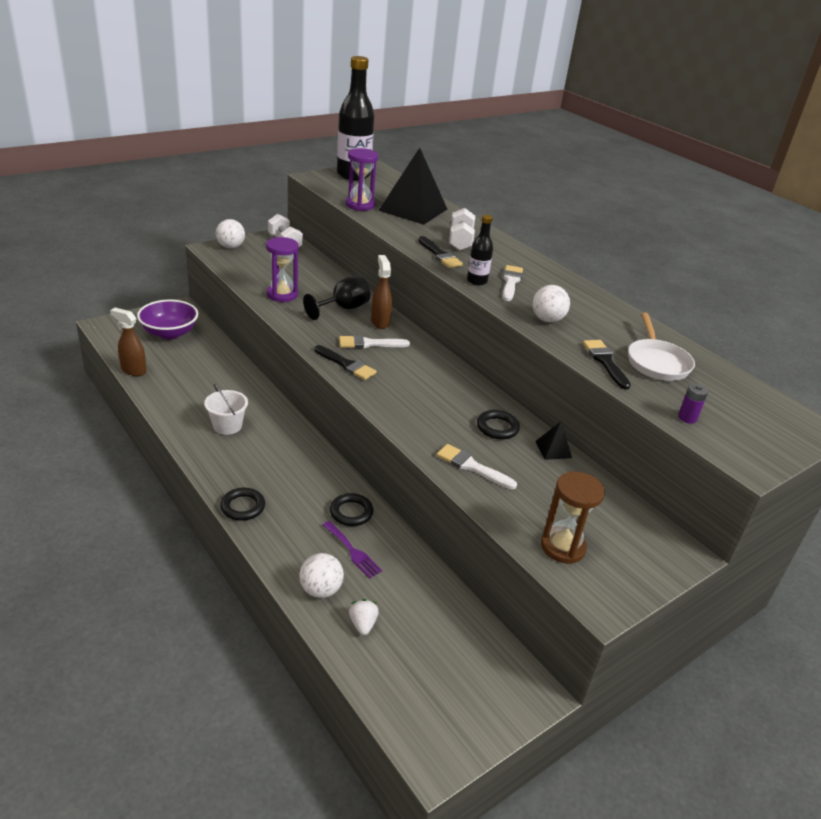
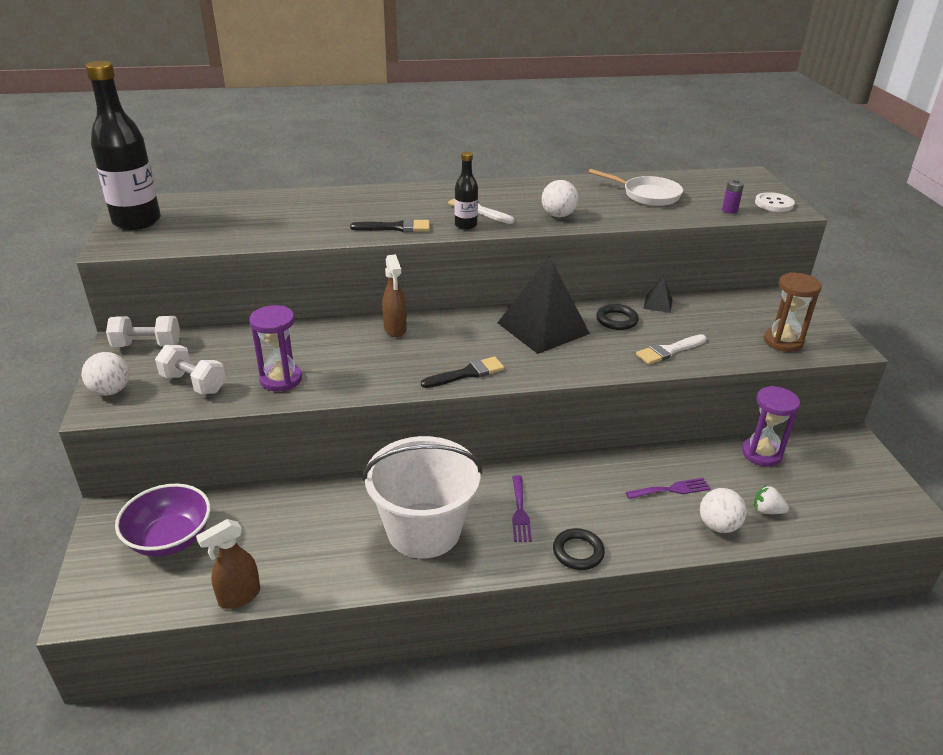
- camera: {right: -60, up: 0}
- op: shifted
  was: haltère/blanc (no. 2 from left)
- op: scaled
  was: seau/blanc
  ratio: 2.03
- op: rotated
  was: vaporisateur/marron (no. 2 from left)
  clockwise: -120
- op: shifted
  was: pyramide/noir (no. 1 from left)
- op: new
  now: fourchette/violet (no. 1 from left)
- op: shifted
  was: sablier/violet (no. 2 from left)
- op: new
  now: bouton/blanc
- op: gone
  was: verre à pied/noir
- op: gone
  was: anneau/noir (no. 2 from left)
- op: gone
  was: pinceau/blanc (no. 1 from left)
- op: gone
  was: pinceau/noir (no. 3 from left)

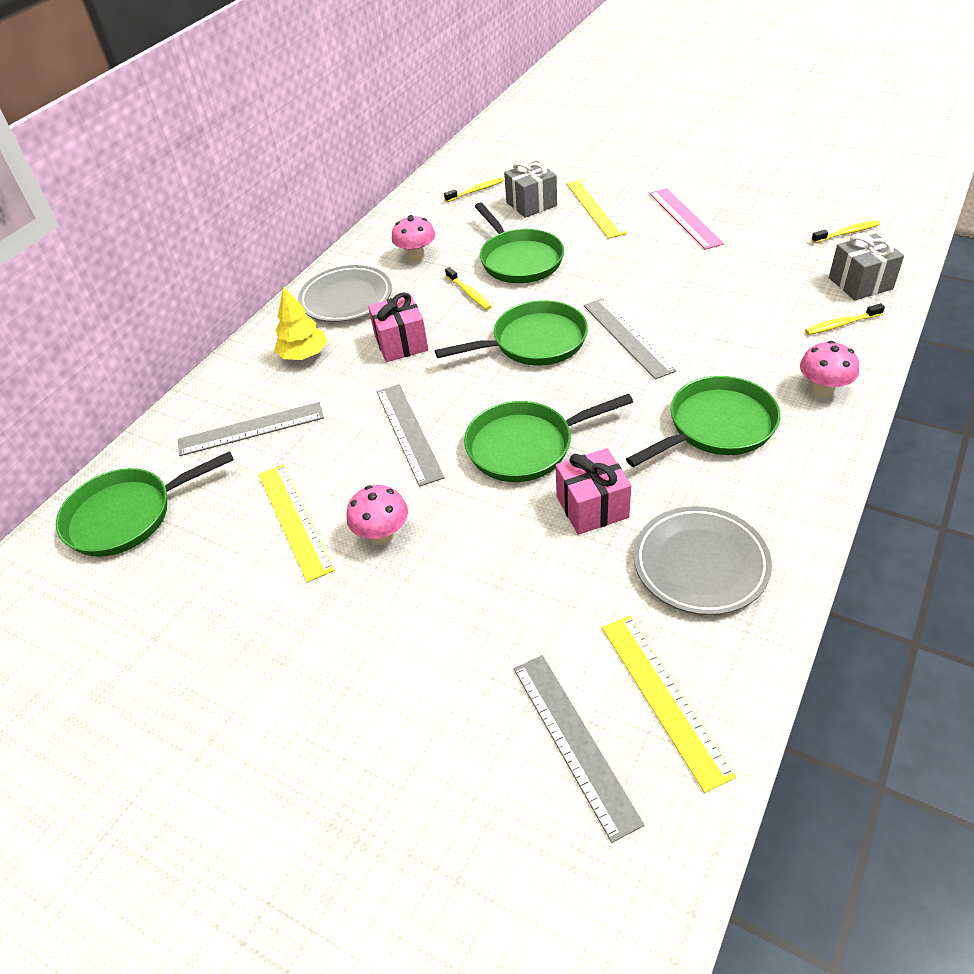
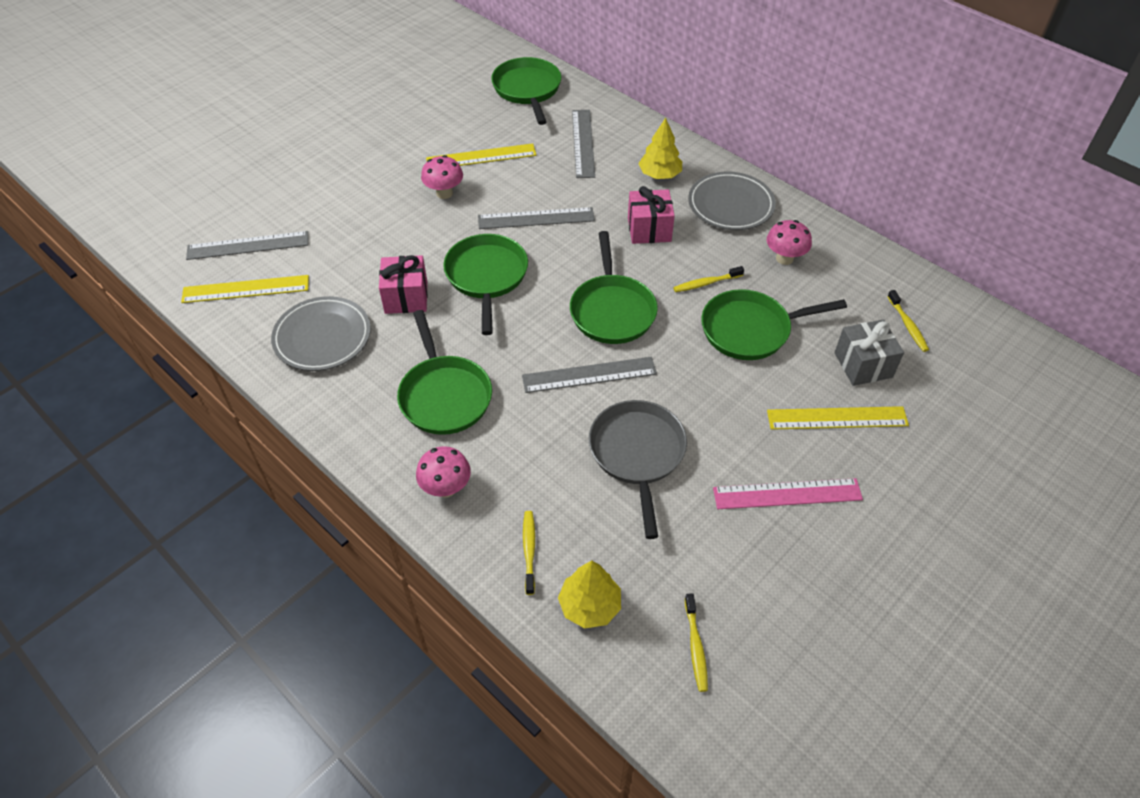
- camera: {right: 100, up: 5}
- op: swapped
  was: cadeau/gris (no. 2 from left)
  now: arbre/jaune (no. 1 from left)
- op: new
  now: poêle/gris

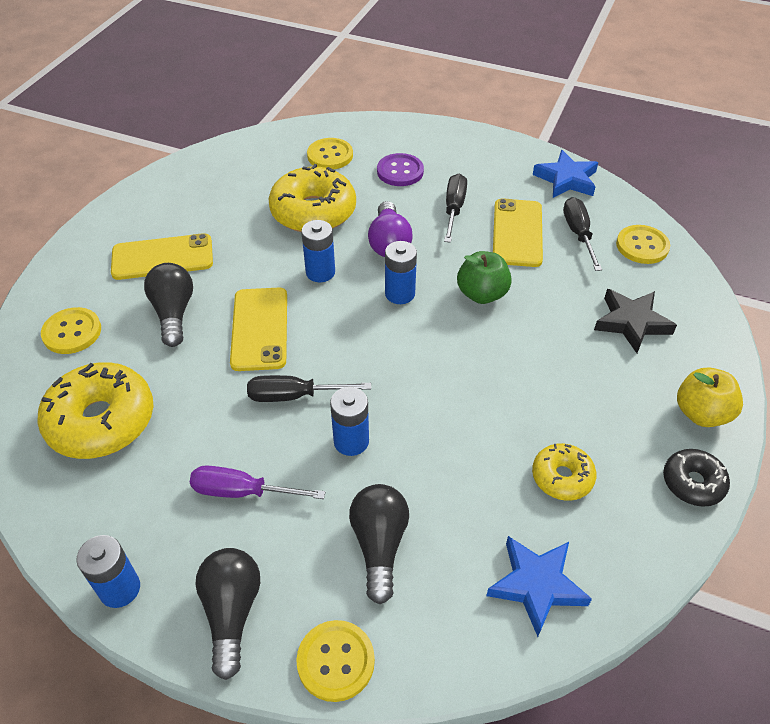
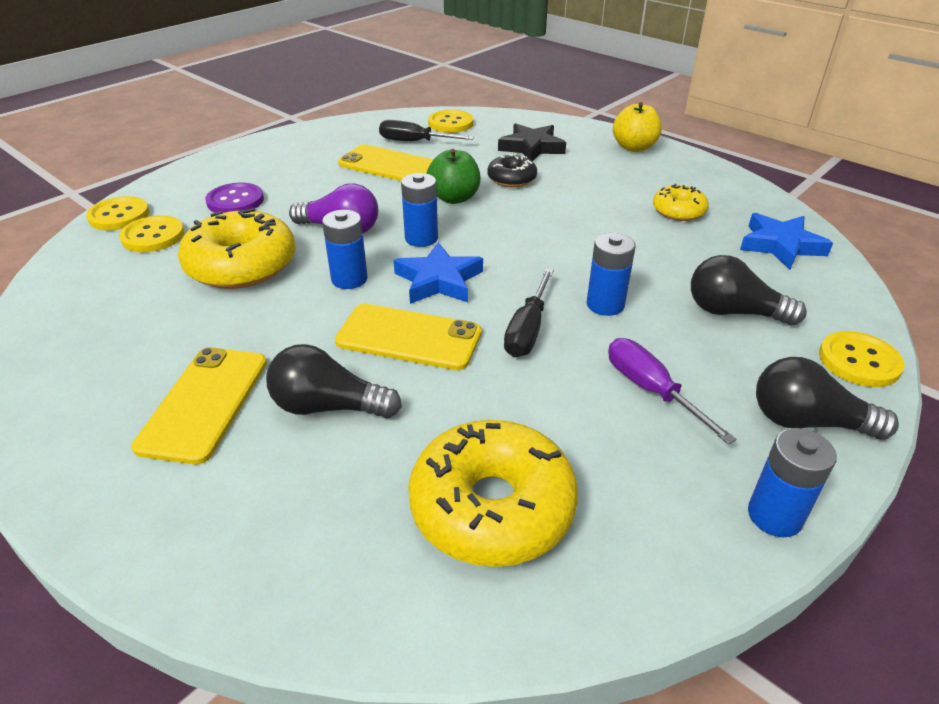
- camera: {right: -70, up: -10}
- op: shifted
  was: bouton/jaune (no. 1 from left)
- op: shifted
  was: étoile/bleu (no. 2 from left in the first image)
  now: étoile/bleu (no. 1 from left)
- op: shifted
  was: beignet/noir
- op: rotated
  was: tournevis/violet
  clockwise: 120
- op: gone
  was: tournevis/noir (no. 2 from left)

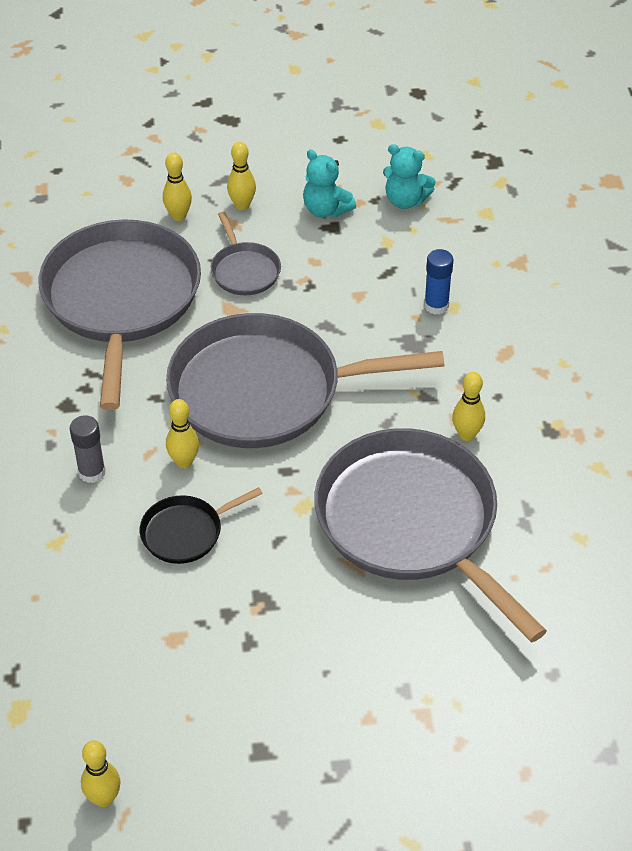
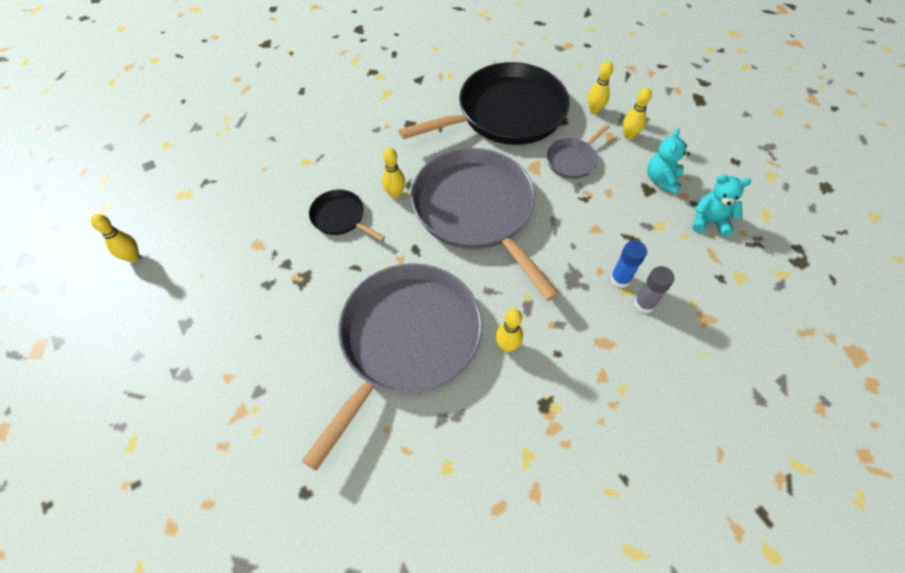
- camera: {right: 65, up: 10}
- op: repainted
  was: poêle/gris (no. 1 from left)
  now: poêle/noir (no. 2 from left)
- op: shifted
  was: bâton de colle/gris
- op: rotated
  was: ours en peluche/turquoise (no. 2 from left)
  clockwise: 105

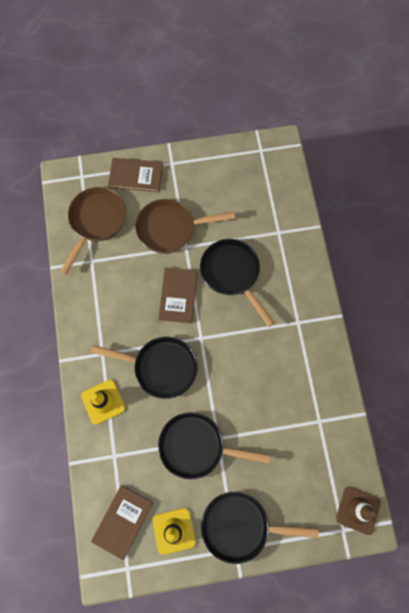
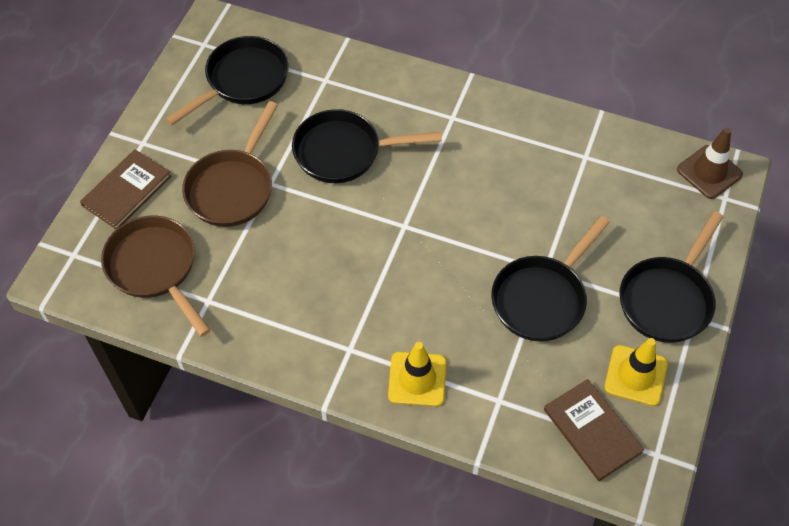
- camera: {right: -60, up: -15}
- op: shifted
  was: poêle/noir (no. 1 from left)
- op: gone
  was: livre/marron (no. 3 from left)

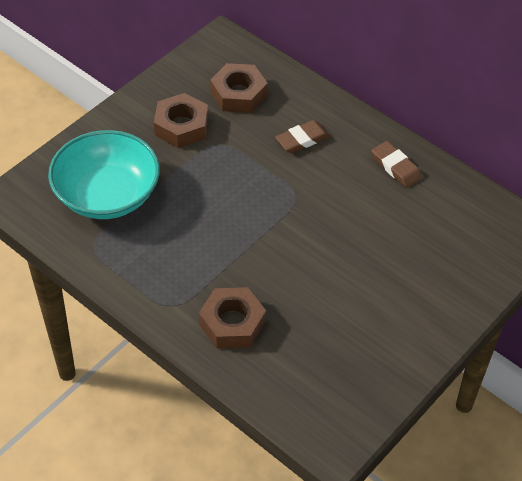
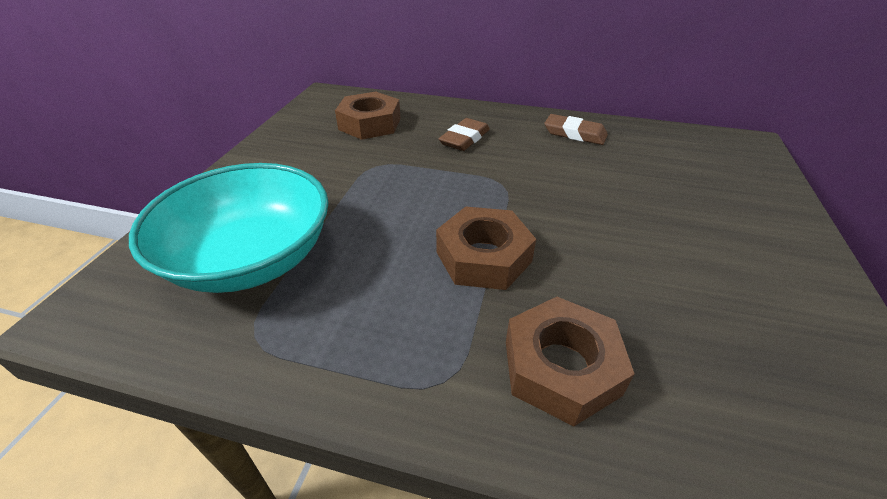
- camera: {right: -25, up: -10}
- op: shifted
  was: écrou/marron (no. 1 from left in the first image)
  now: écrou/marron (no. 2 from left)

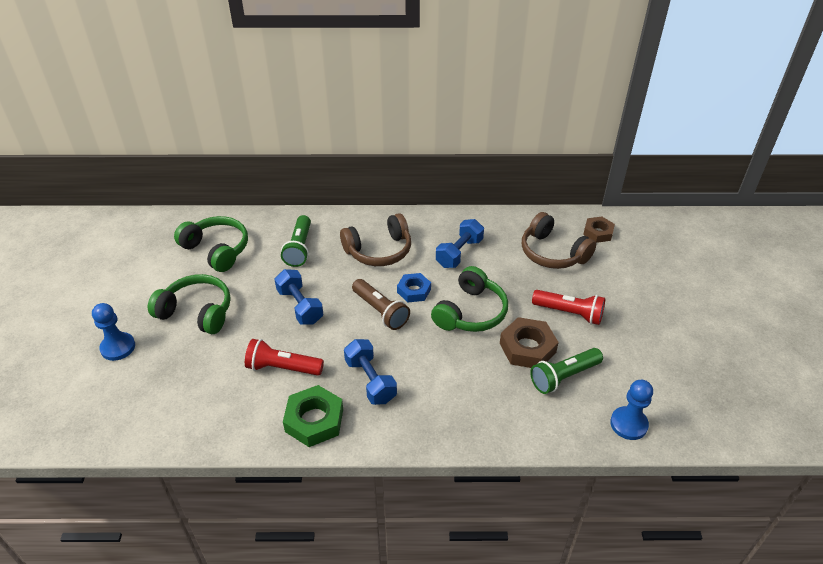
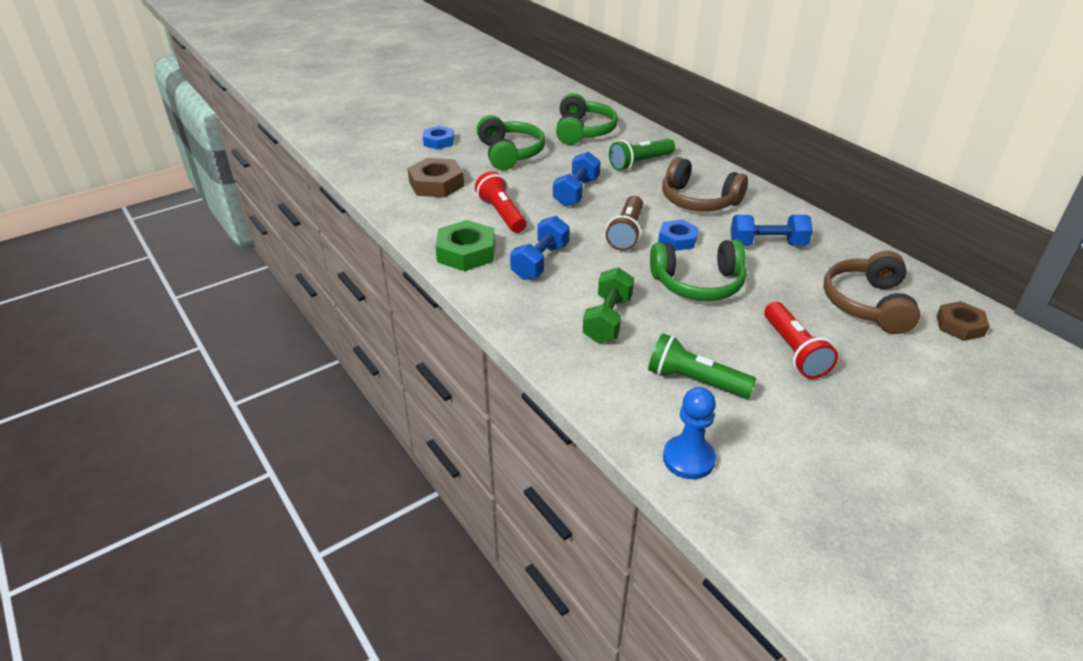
- camera: {right: 55, up: -5}
- op: shifted
  was: écrou/marron (no. 1 from left)
- op: swapped
  was: pion/bleu (no. 1 from left)
  now: écrou/bleu (no. 1 from left)
- op: new
  now: haltère/vert

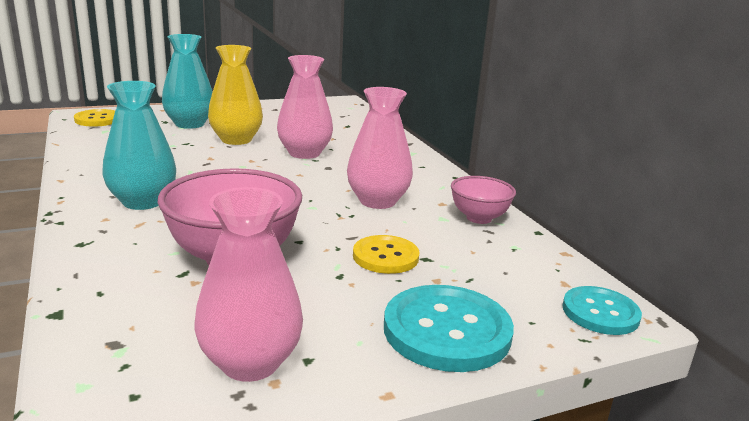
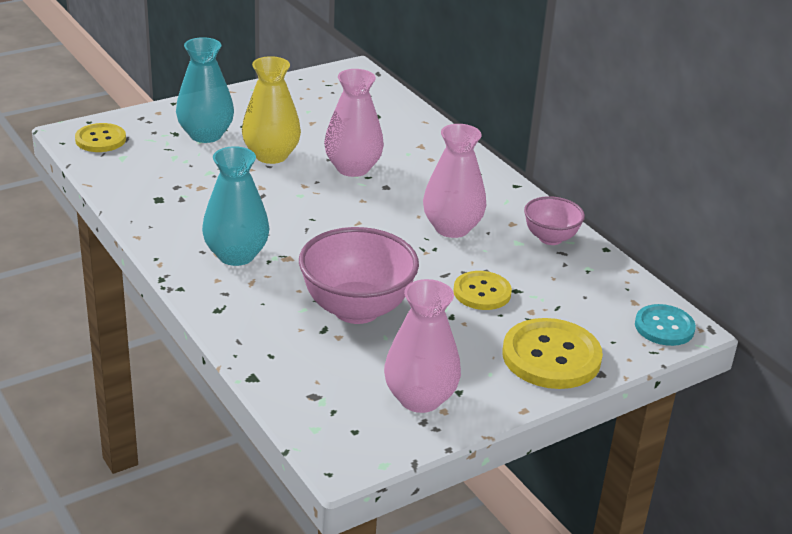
- camera: {right: -10, up: 10}
- op: repainted
  was: bouton/turquoise (no. 1 from left)
  now: bouton/jaune (no. 3 from left)

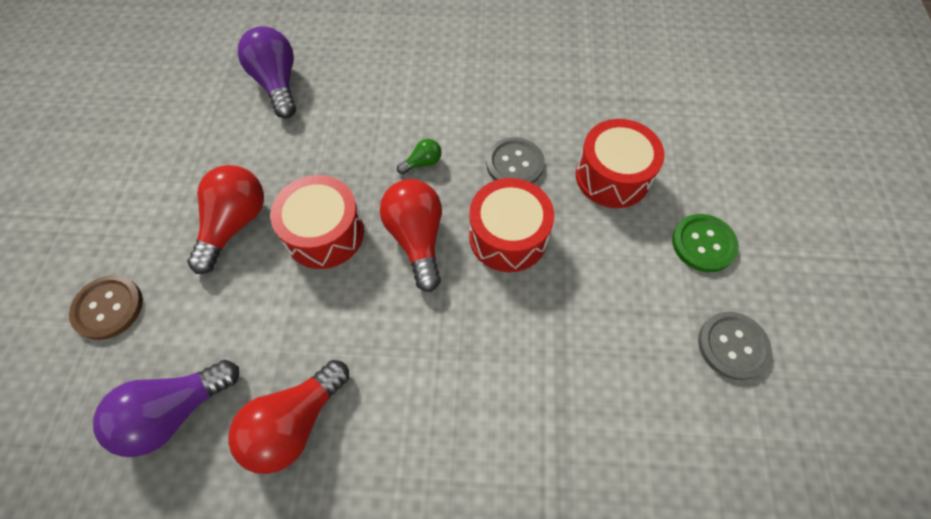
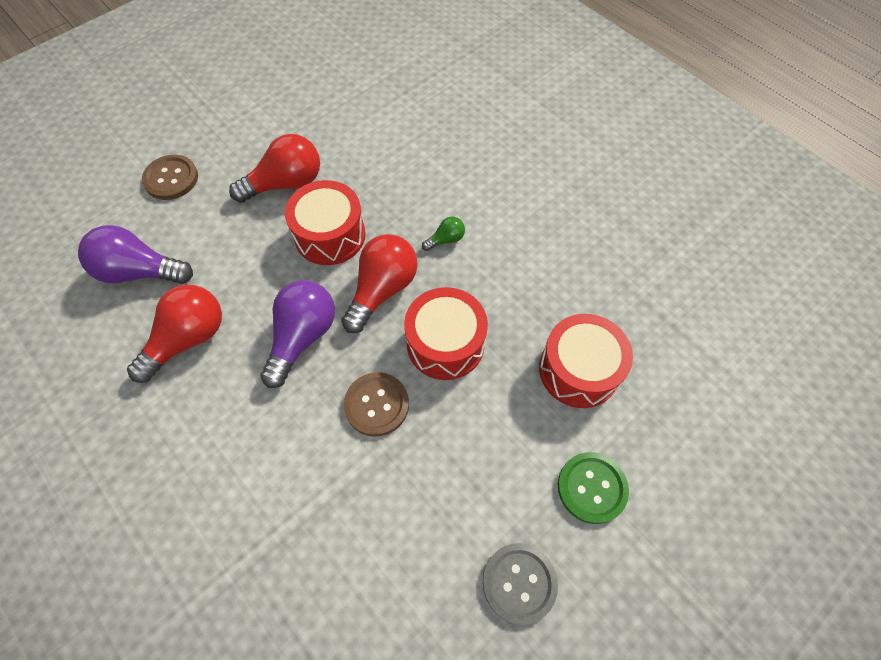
- camera: {right: 45, up: 0}
- op: rotated
  was: ampoule/rouge (no. 2 from left in the first image)
  clockwise: 135
- op: shifted
  was: ampoule/violet (no. 2 from left)
- op: new
  now: bouton/marron (no. 2 from left)
- op: rotated
  was: ampoule/vert
  clockwise: -45
- op: gone
  was: bouton/gris (no. 1 from left)

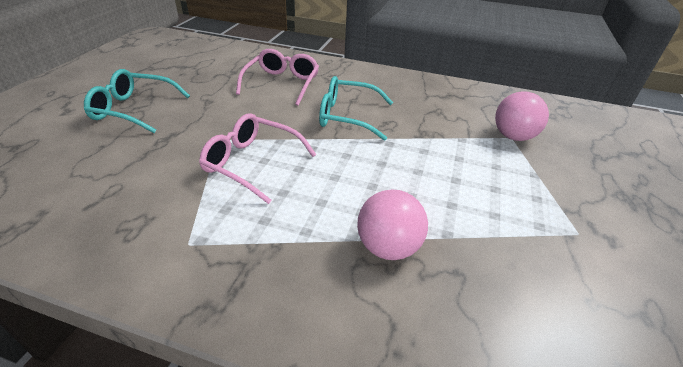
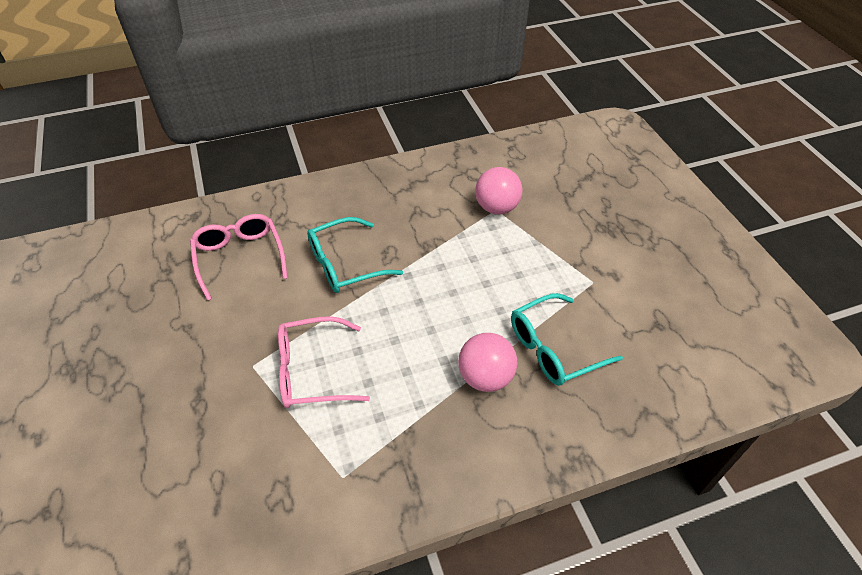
- camera: {right: -35, up: 10}
- op: shifted
  was: lunettes/turquoise (no. 1 from left in the first image)
  now: lunettes/turquoise (no. 2 from left)

